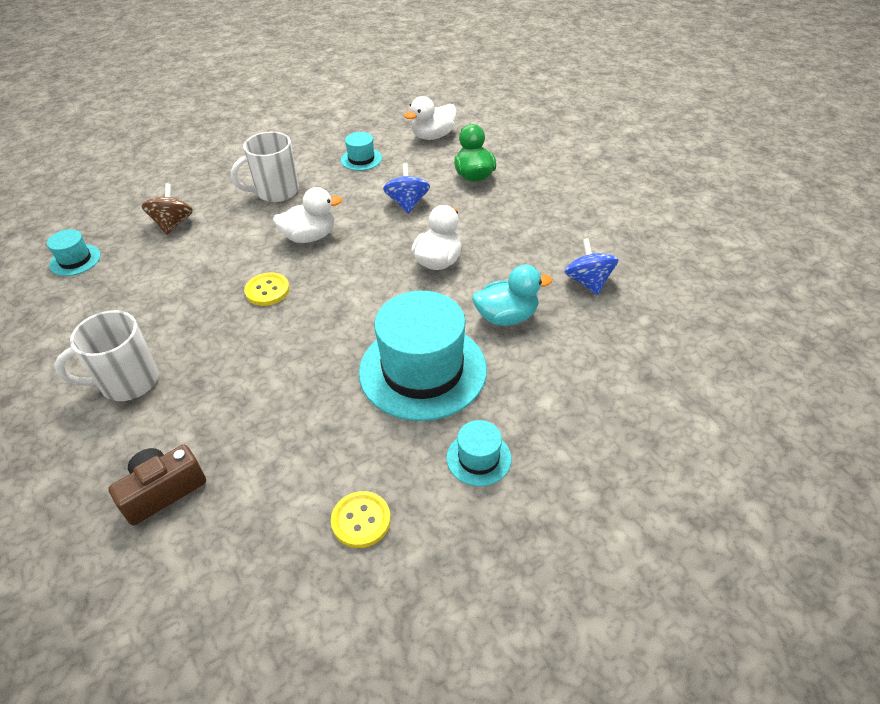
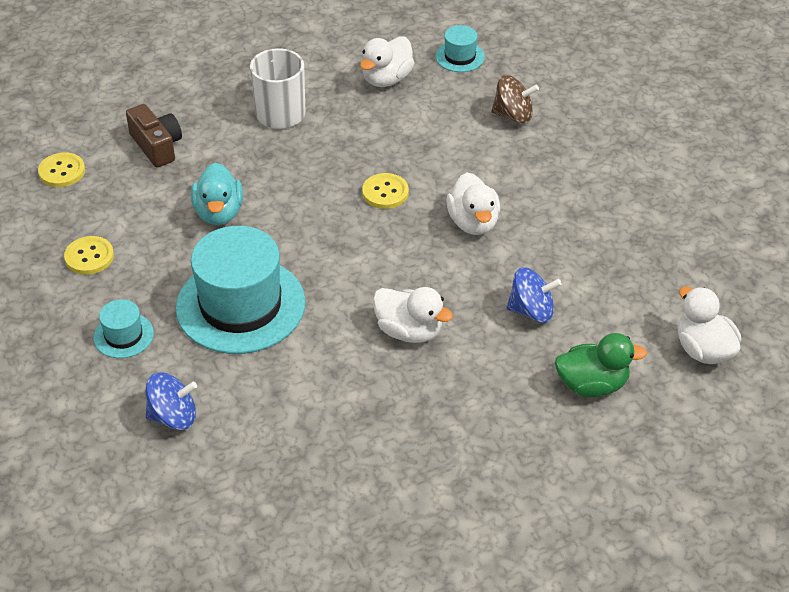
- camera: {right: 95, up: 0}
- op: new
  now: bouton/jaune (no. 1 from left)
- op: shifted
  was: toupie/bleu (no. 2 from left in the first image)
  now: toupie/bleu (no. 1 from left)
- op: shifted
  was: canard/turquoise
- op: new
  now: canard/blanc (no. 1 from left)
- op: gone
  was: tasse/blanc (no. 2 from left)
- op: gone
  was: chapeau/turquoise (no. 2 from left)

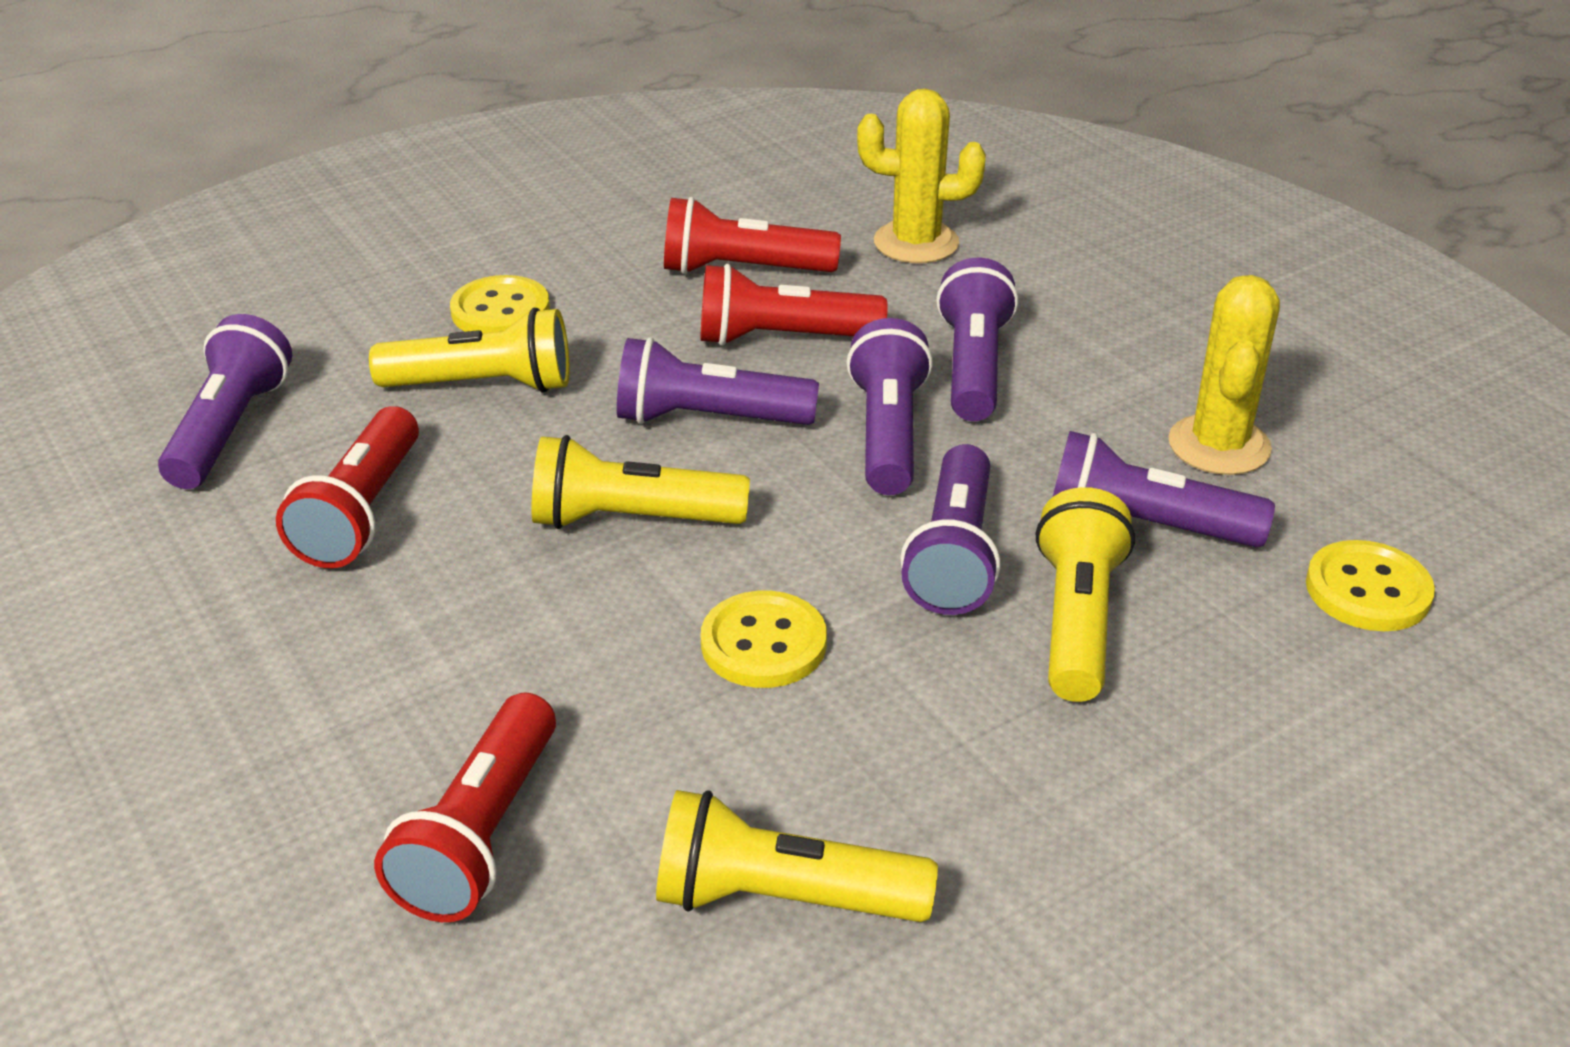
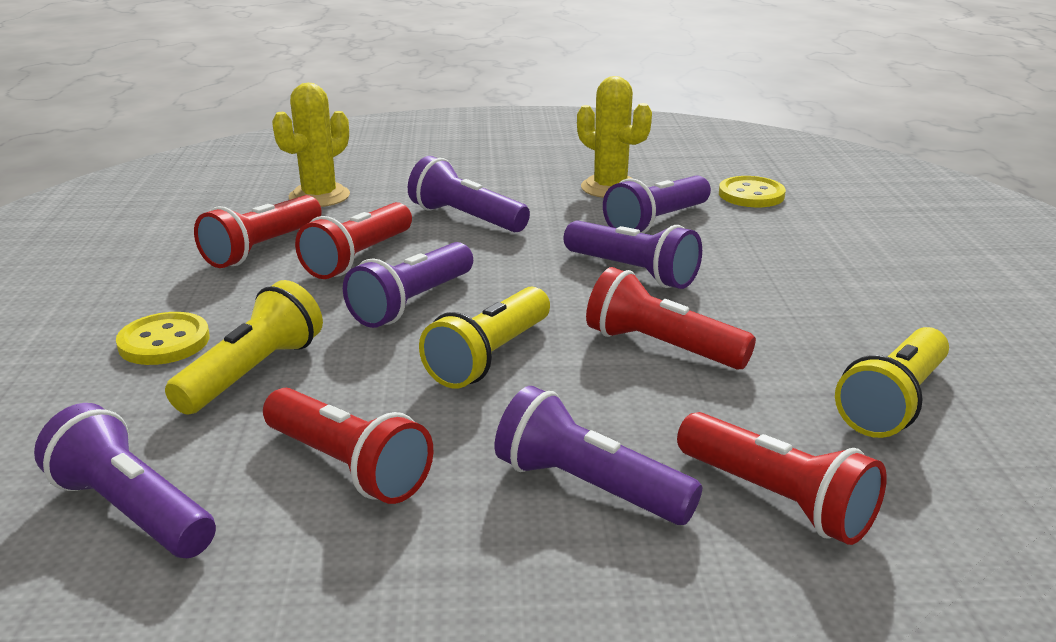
- camera: {right: -60, up: -10}
- op: shifted
  was: lampe de poche/violet (no. 3 from left in the first image)
  now: lampe de poche/violet (no. 4 from left)
- op: swapped
  was: bouton/jaune (no. 2 from left)
  now: lampe de poche/rouge (no. 4 from left)
- op: gone
  was: lampe de poche/jaune (no. 4 from left)

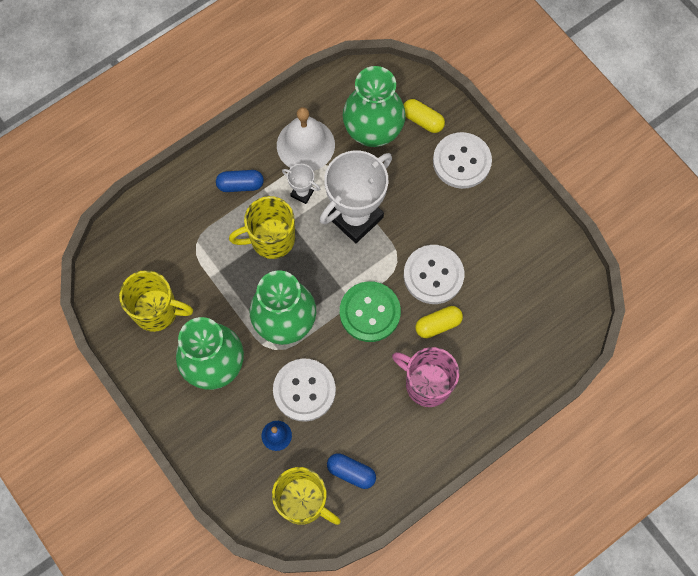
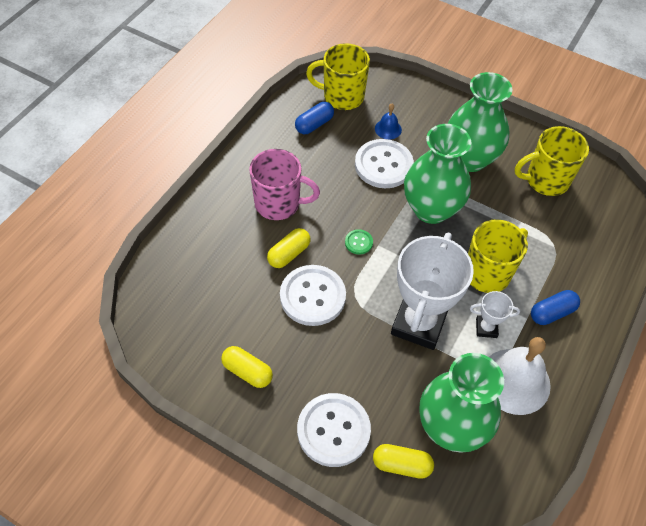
- camera: {right: 155, up: -15}
- op: new
  now: gélule/jaune (no. 1 from left)
- op: rotated
  was: gélule/bleu (no. 2 from left in the first image)
  clockwise: -45
- op: scaled
  was: bouton/vert
  ratio: 0.45

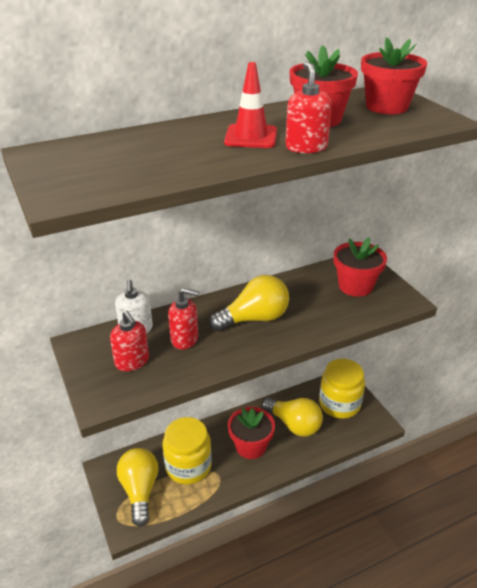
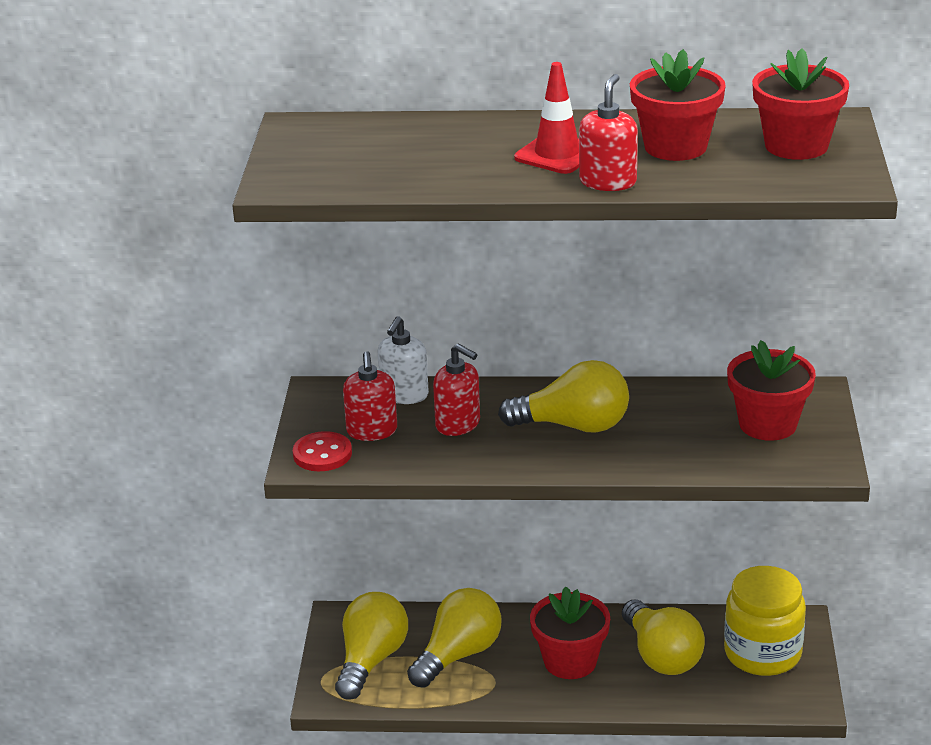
- camera: {right: 30, up: -5}
- op: new
  now: bouton/rouge
- op: swapped
  was: bocal/jaune (no. 1 from left)
  now: ampoule/jaune (no. 2 from left)

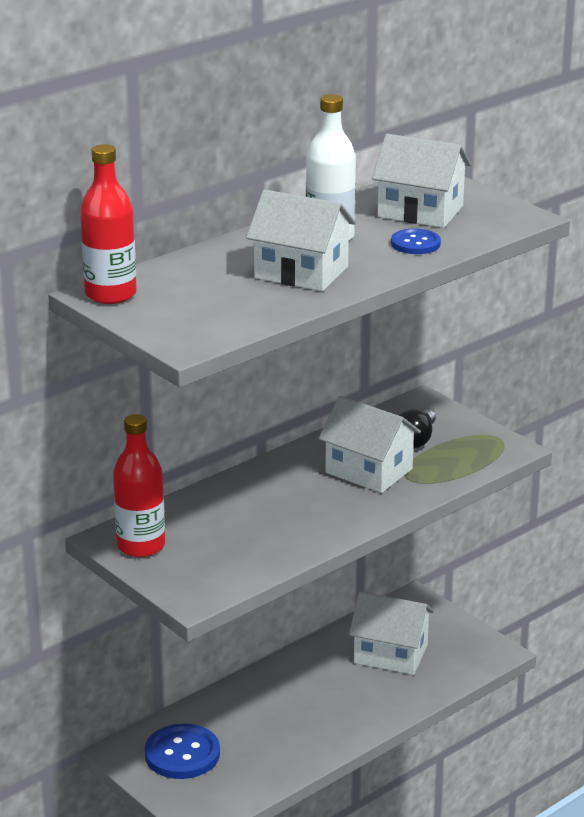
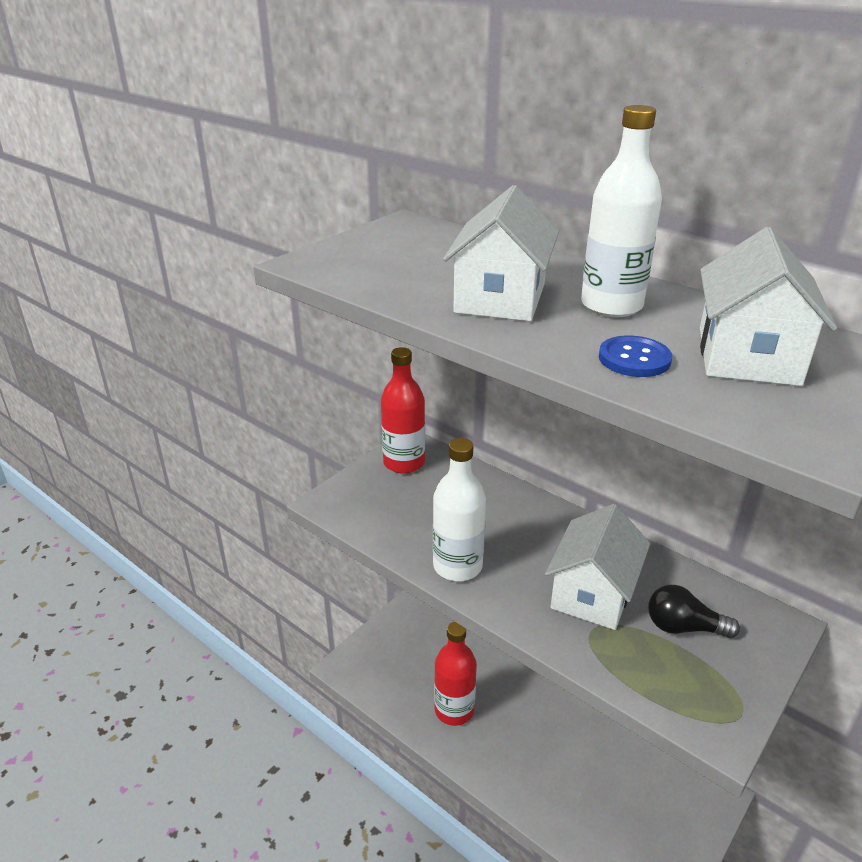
- camera: {right: 80, up: 5}
- op: new
  now: bouteille/blanc (no. 1 from left)
- op: shifted
  was: bouteille/rouge (no. 1 from left in the first image)
  now: bouteille/rouge (no. 2 from left)
- op: gone
  was: bouton/bleu (no. 1 from left)
- op: gone
  was: maison/blanc (no. 3 from left)

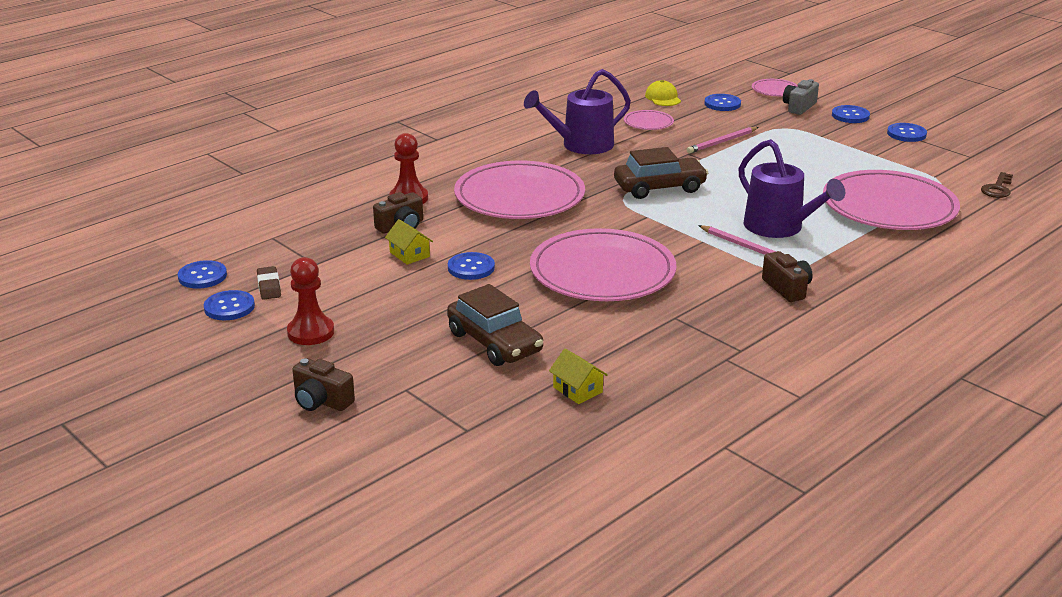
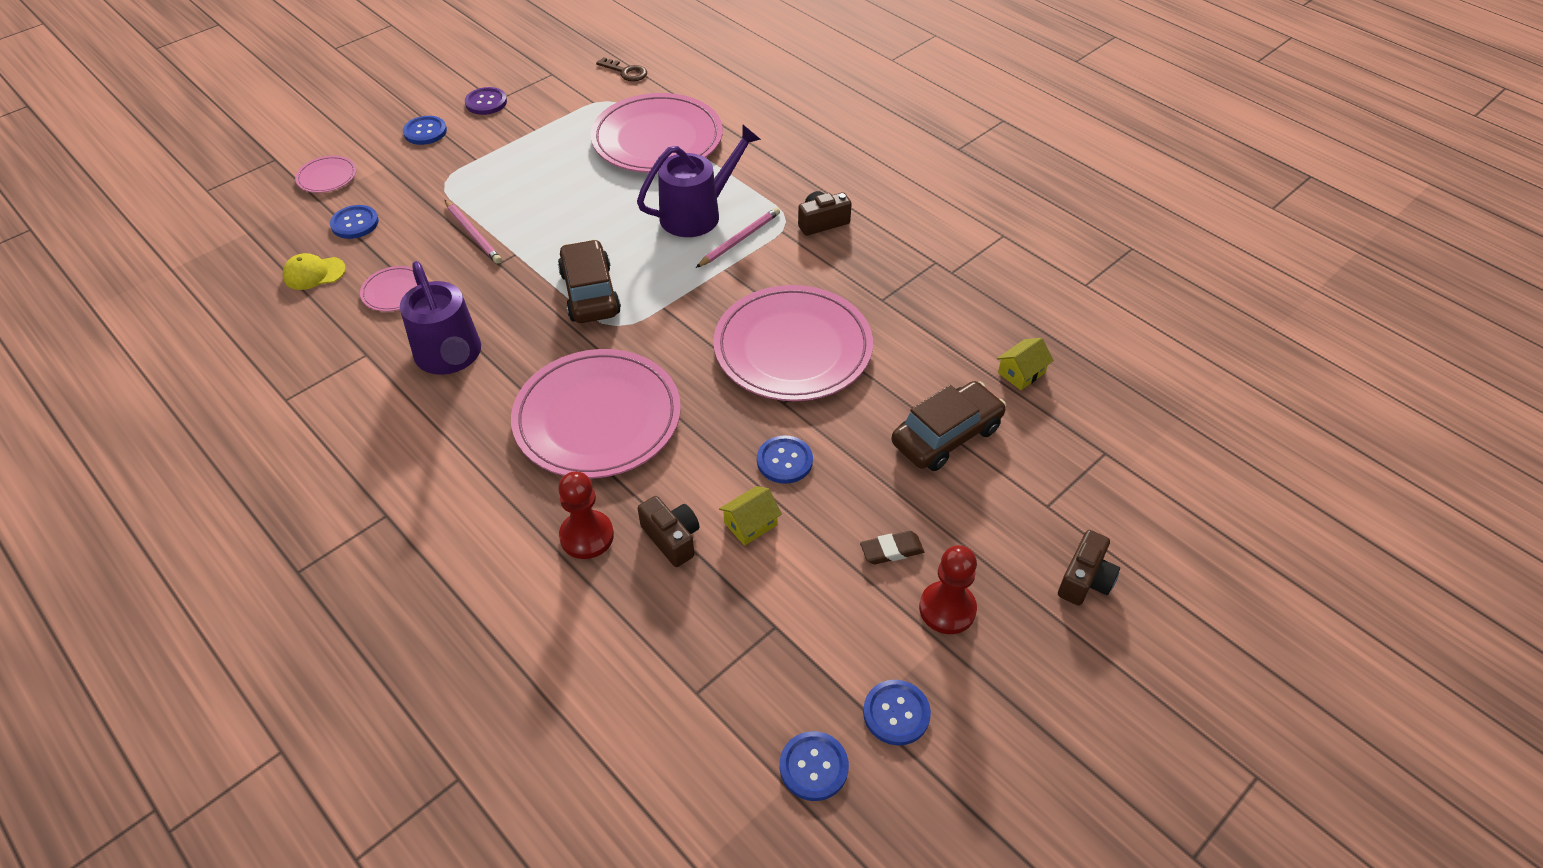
- camera: {right: -90, up: 20}
- op: repainted
  was: bouton/bleu (no. 6 from left)
  now: bouton/violet
- op: shifted
  was: gomme/marron
- op: gone
  was: appareil photo/gris

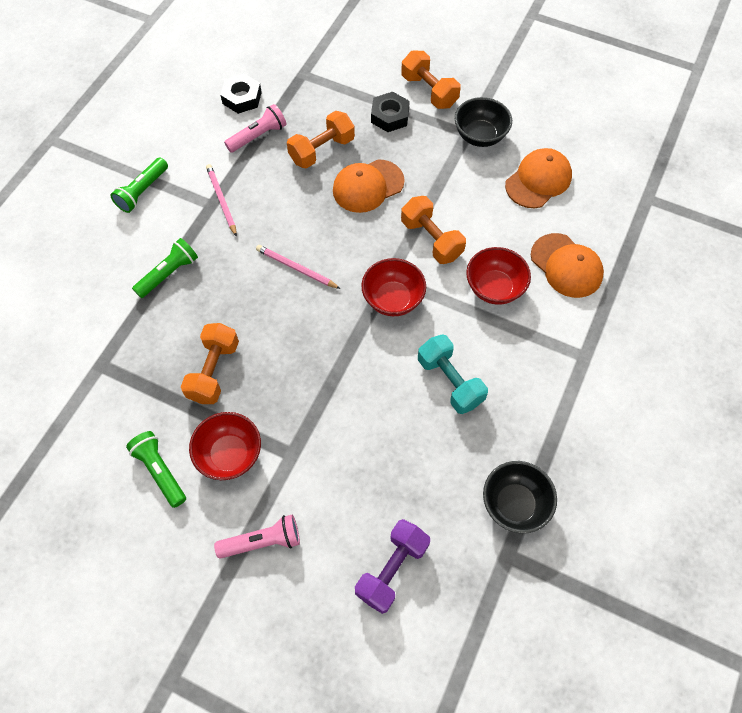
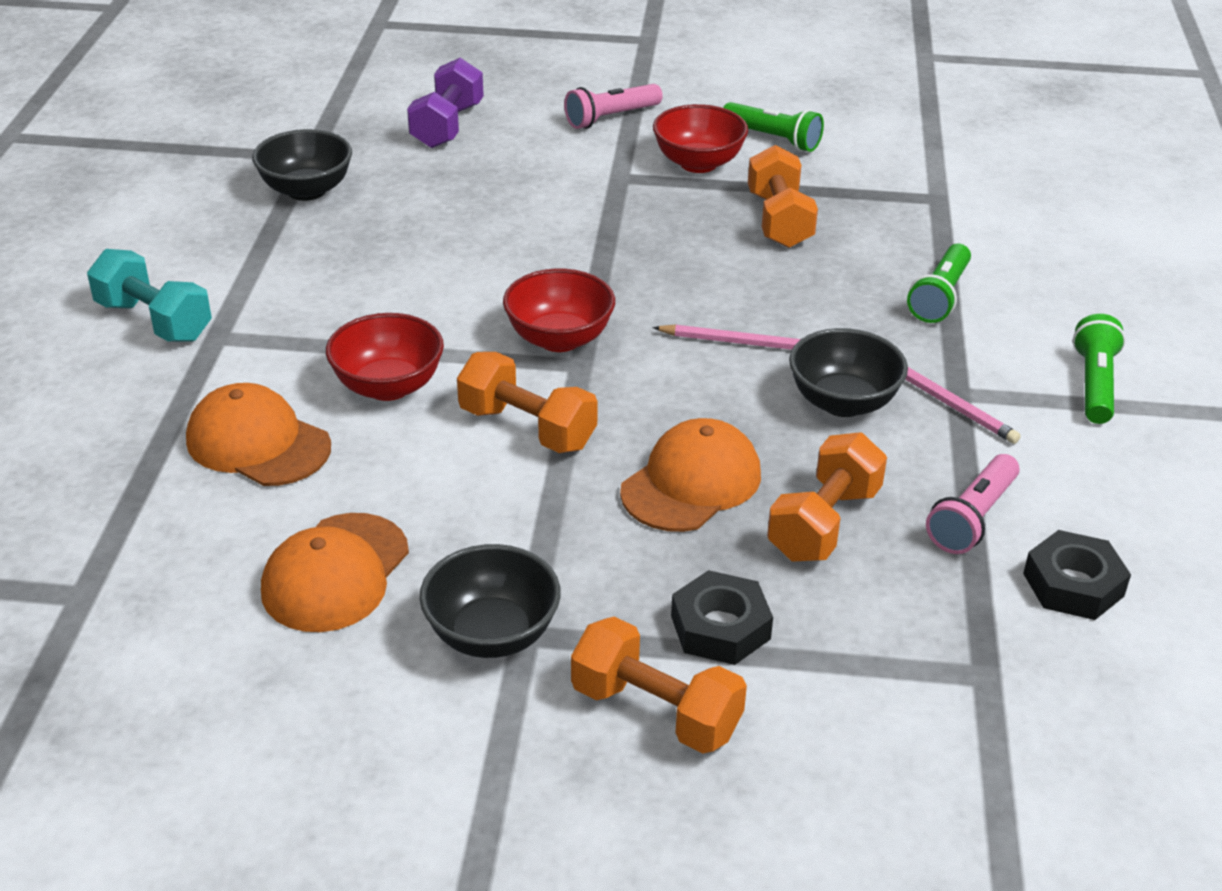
- camera: {right: 160, up: -25}
- op: shifted
  was: haltère/turquoise
- op: new
  now: bol/noir (no. 3 from left)

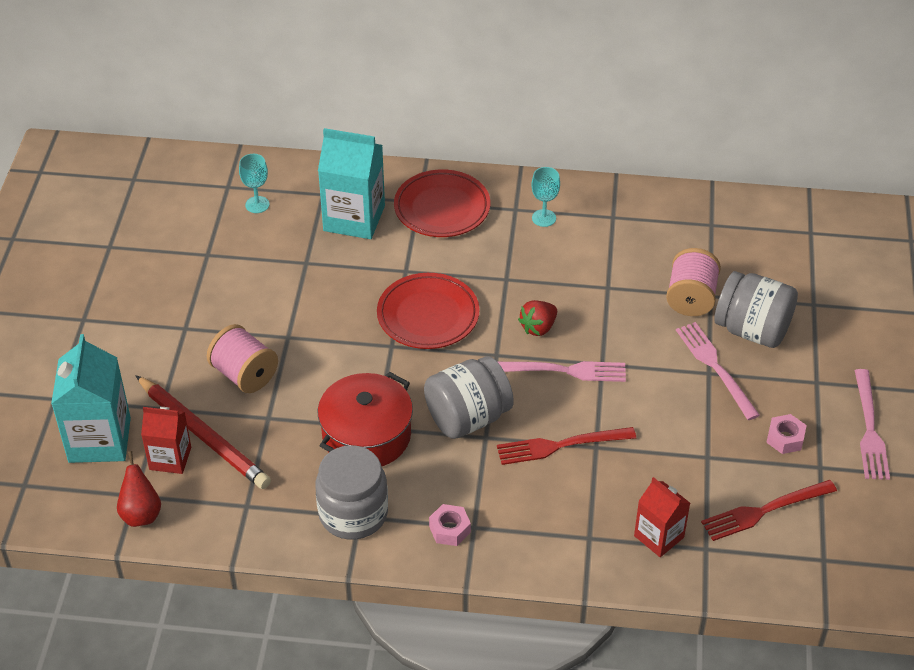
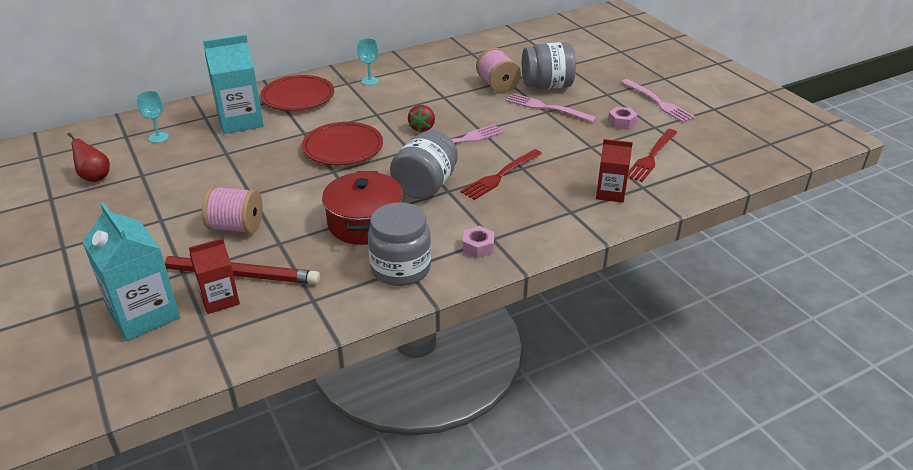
- camera: {right: -35, up: -10}
- op: shifted
  was: poire/rouge

